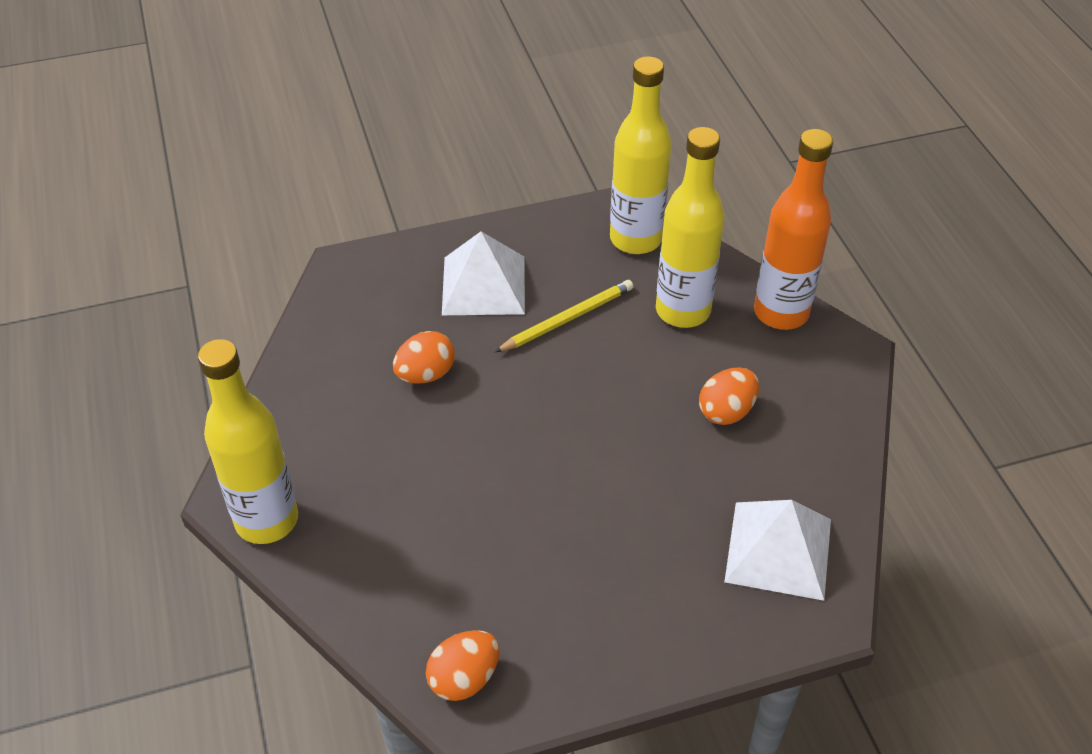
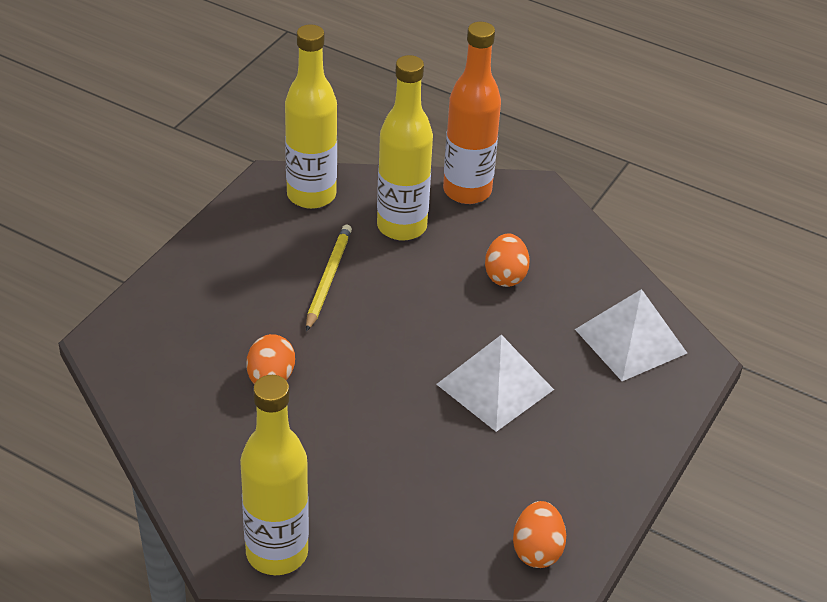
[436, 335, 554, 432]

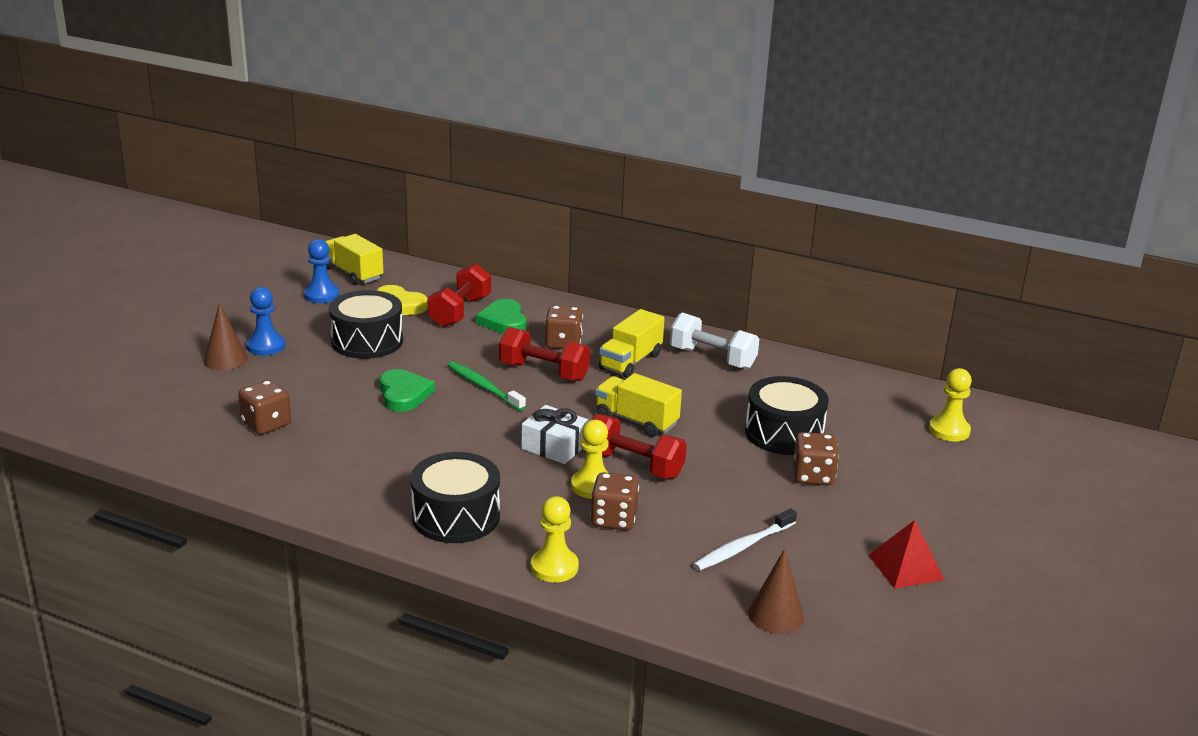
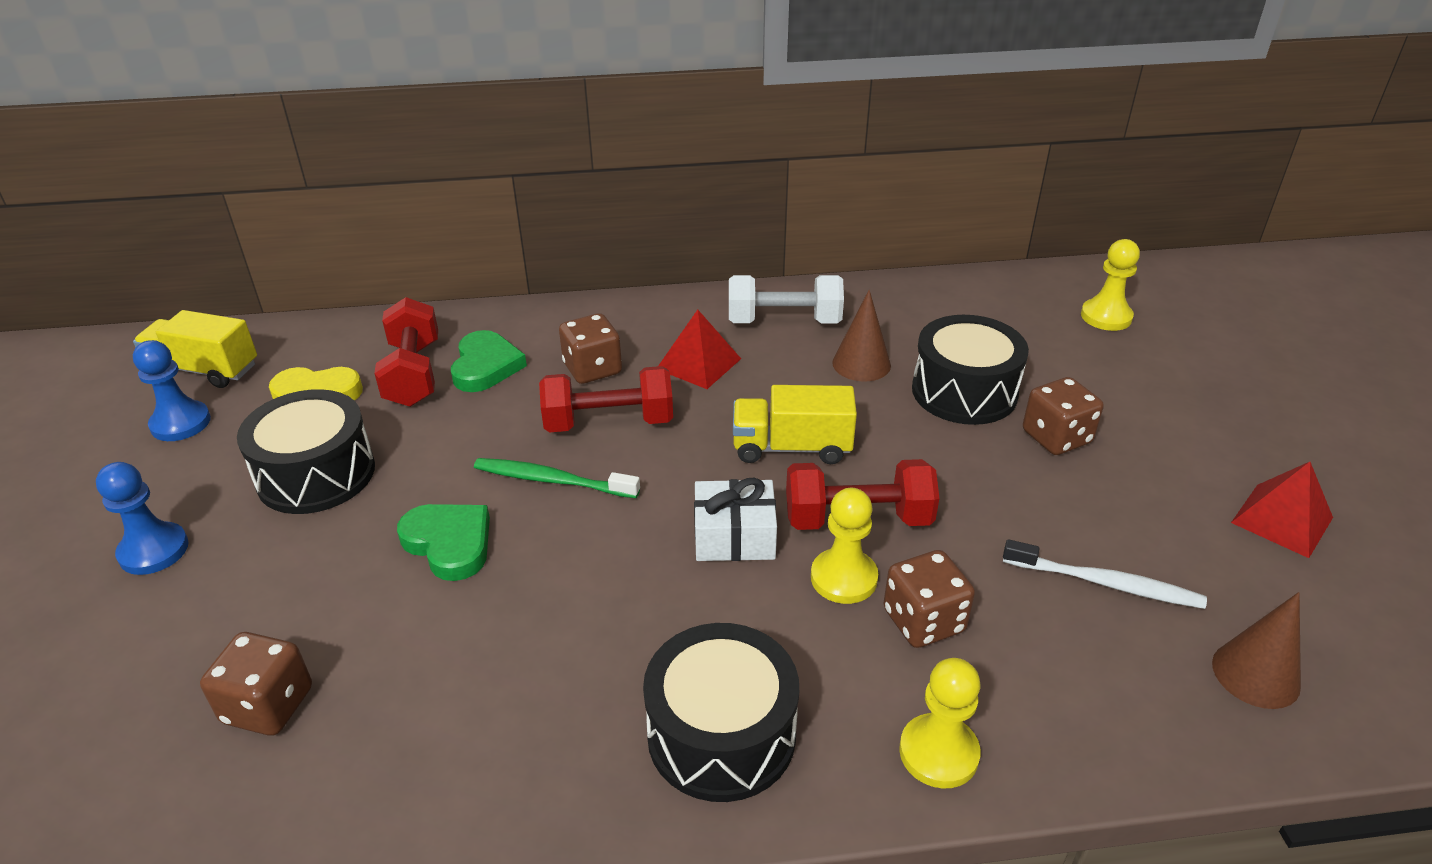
[451, 330, 527, 392]
[658, 310, 741, 389]
[832, 290, 891, 381]
[1003, 539, 1207, 609]

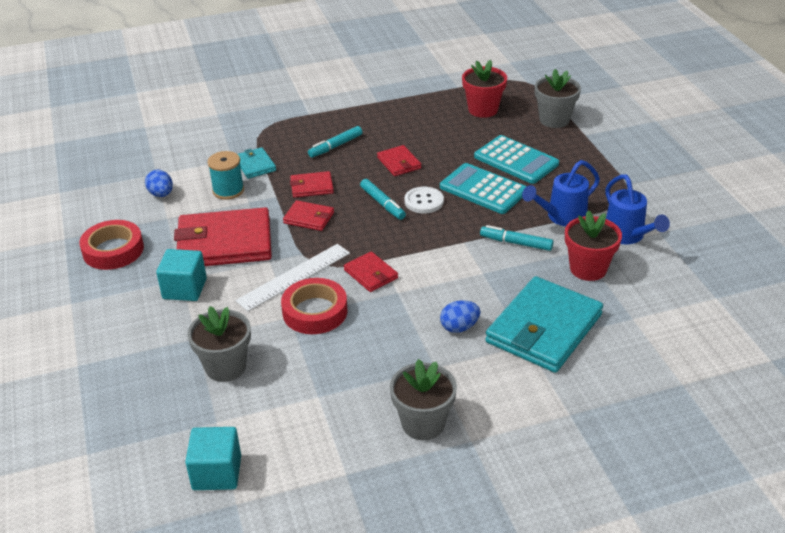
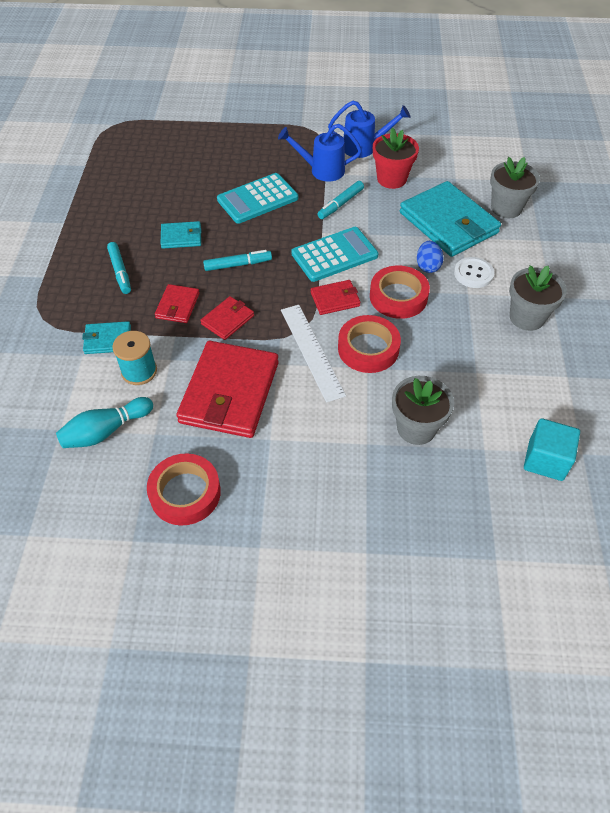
[56, 397, 153, 448]
[161, 221, 202, 249]
[278, 124, 362, 182]
[291, 227, 378, 282]
[370, 266, 430, 319]
[454, 257, 494, 288]
[490, 157, 540, 218]
[156, 249, 207, 301] (first image)
[462, 60, 507, 118] (first image)

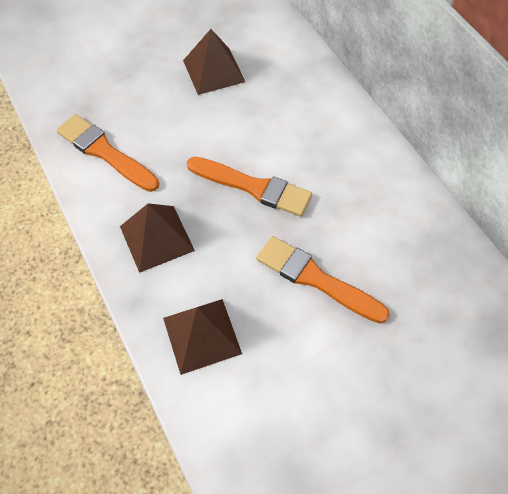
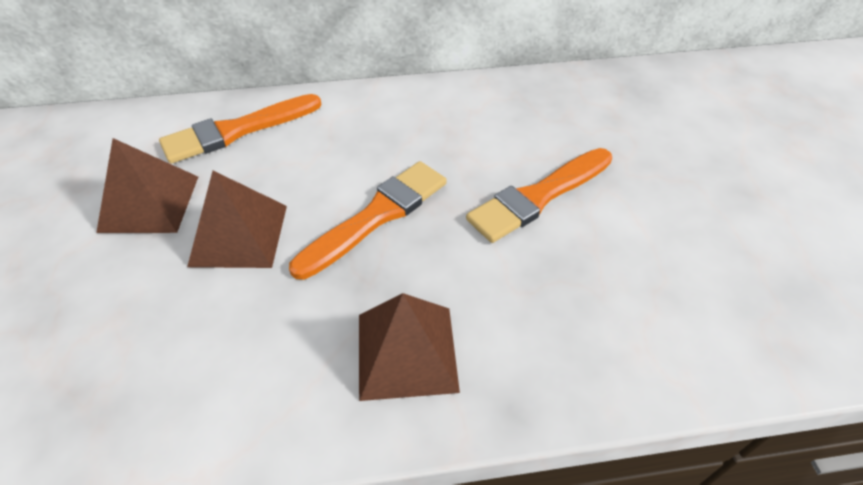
[159, 94, 321, 164]
[187, 171, 287, 268]

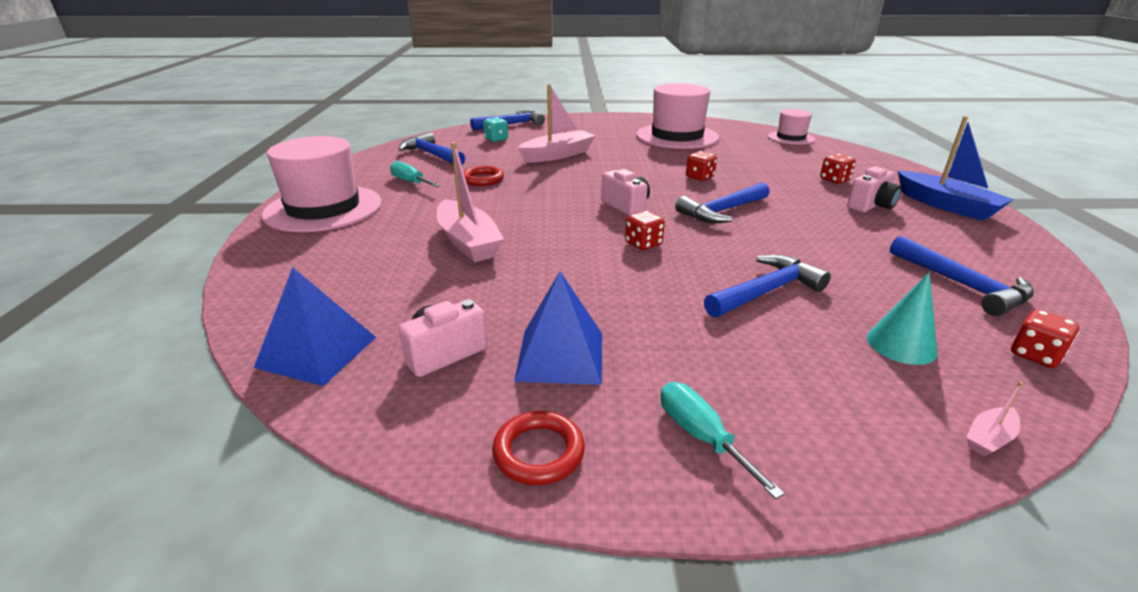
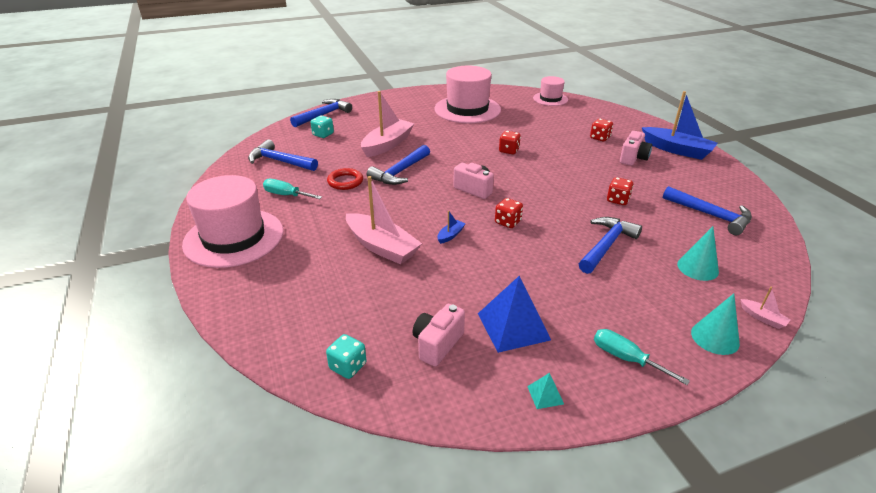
[326, 334, 366, 379]
[367, 145, 430, 185]
[437, 211, 466, 244]
[527, 373, 564, 409]
[607, 177, 634, 205]
[691, 293, 740, 355]
[740, 287, 790, 329]

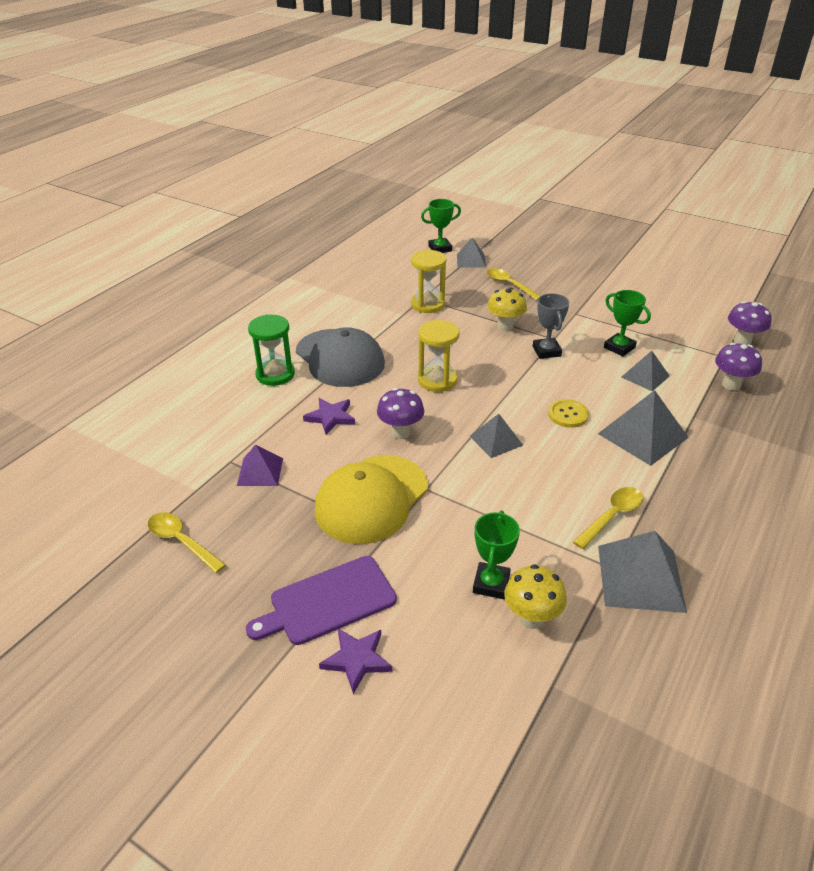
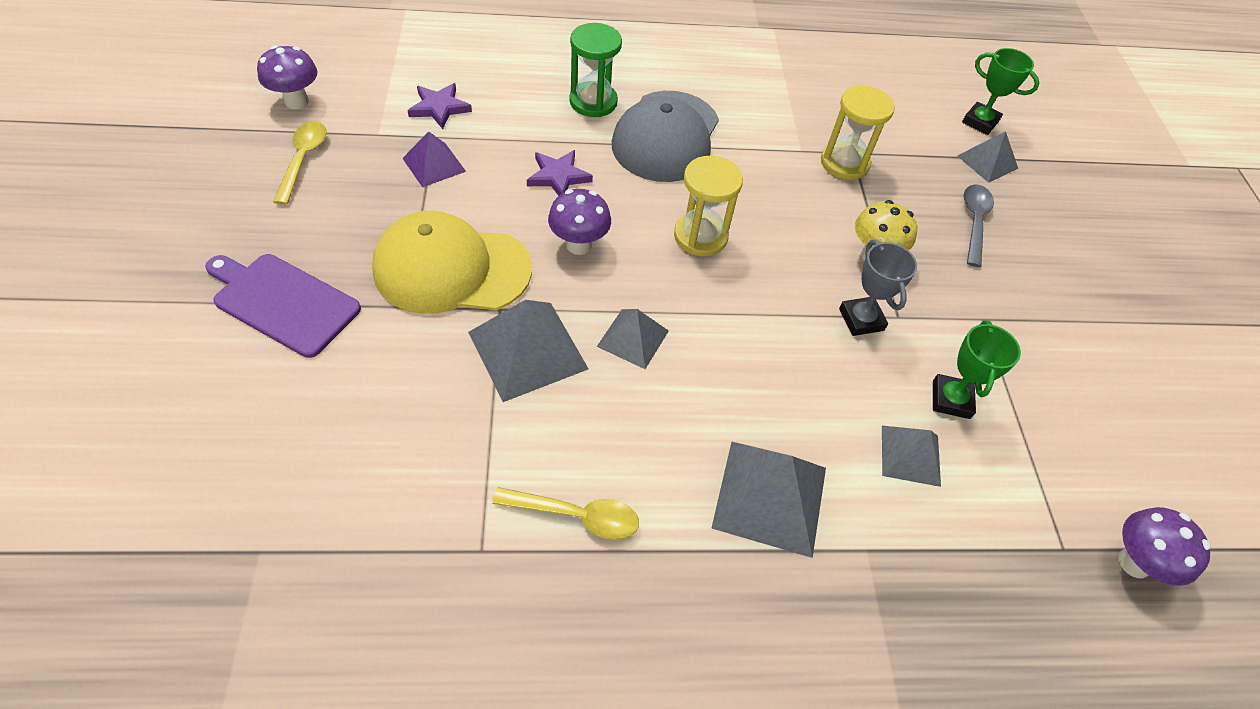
[257, 45, 318, 109]
[407, 83, 472, 129]
[468, 300, 588, 402]
[839, 240, 917, 336]
[963, 184, 994, 267]
[473, 511, 520, 599] (first image)
[504, 564, 567, 629] (first image)
[548, 399, 589, 428] (first image)

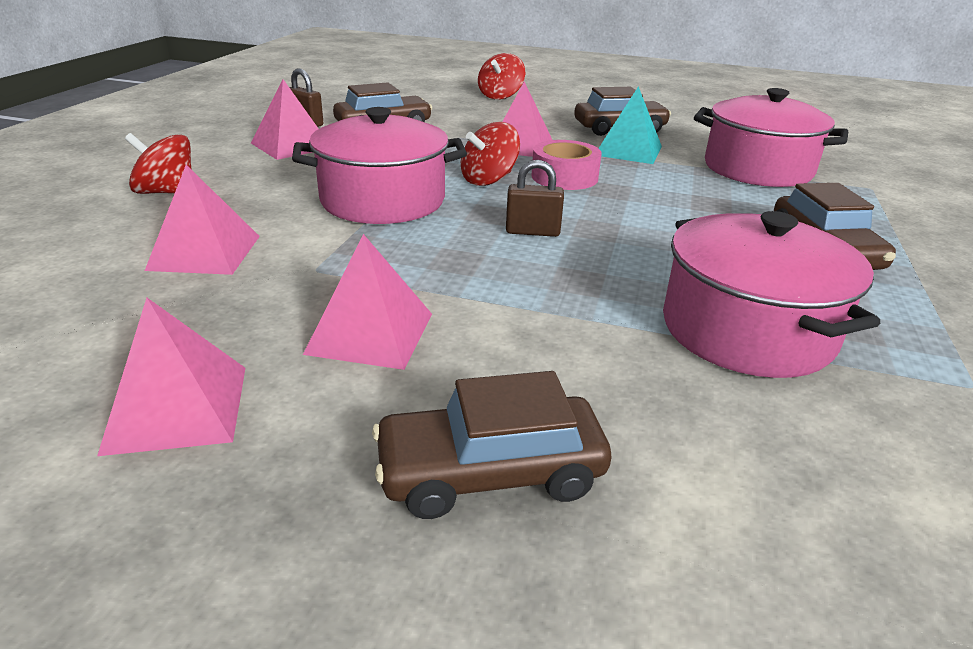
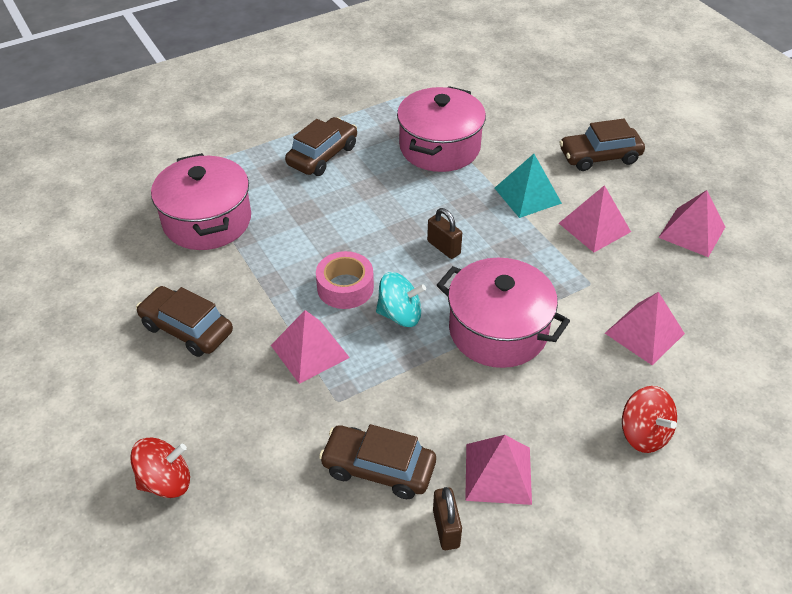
[376, 272, 426, 327]
[495, 154, 562, 218]
[559, 119, 645, 171]

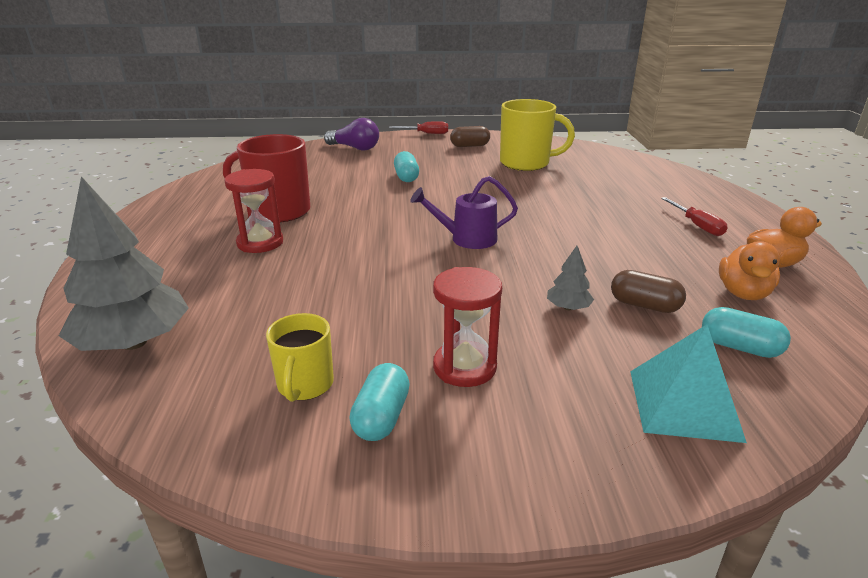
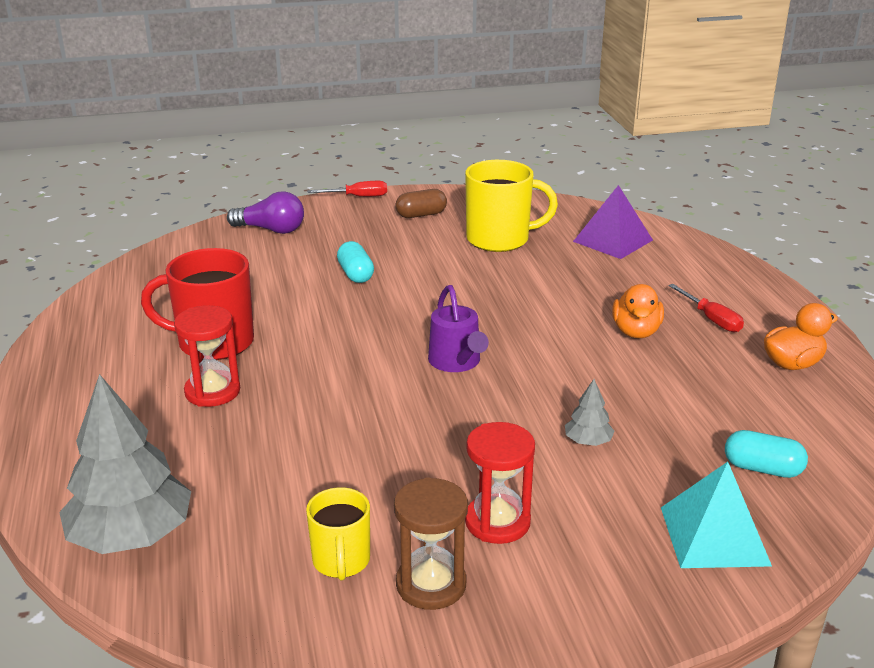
[394, 477, 468, 610]
[428, 285, 489, 372]
[573, 185, 653, 259]
[612, 284, 664, 338]
[611, 270, 686, 313] (first image)

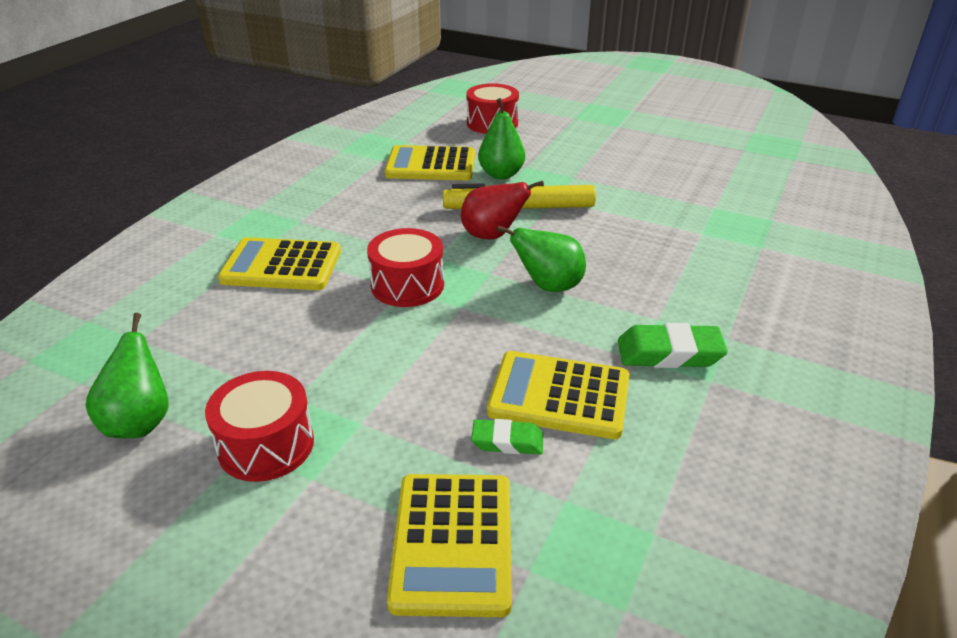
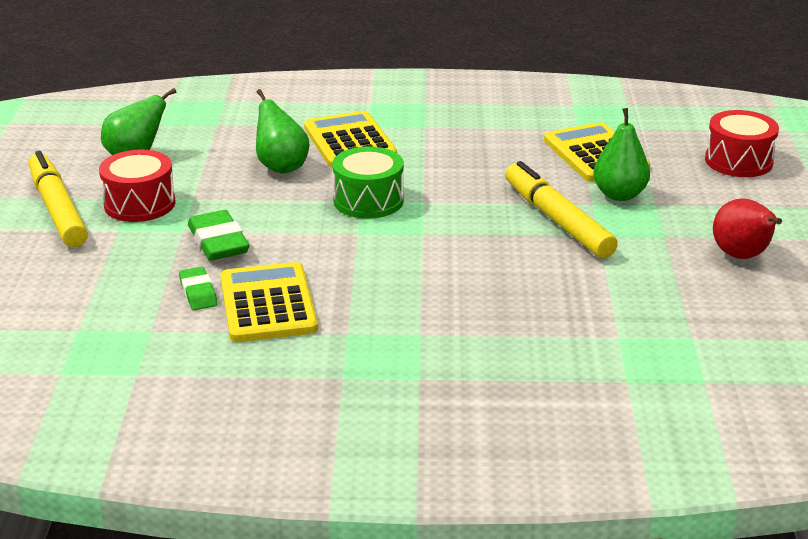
[28, 151, 88, 247]
[188, 210, 249, 261]
[256, 89, 309, 173]
[332, 146, 404, 219]
[713, 198, 782, 259]
[387, 474, 512, 617] (first image)

